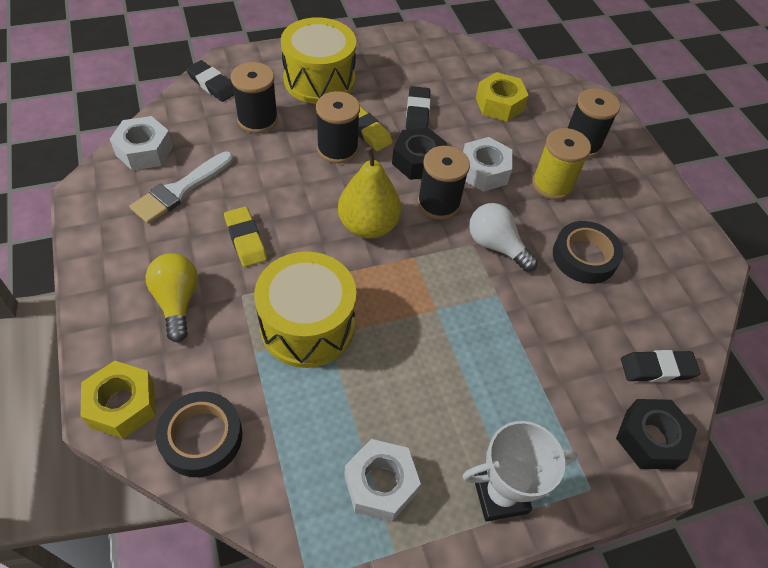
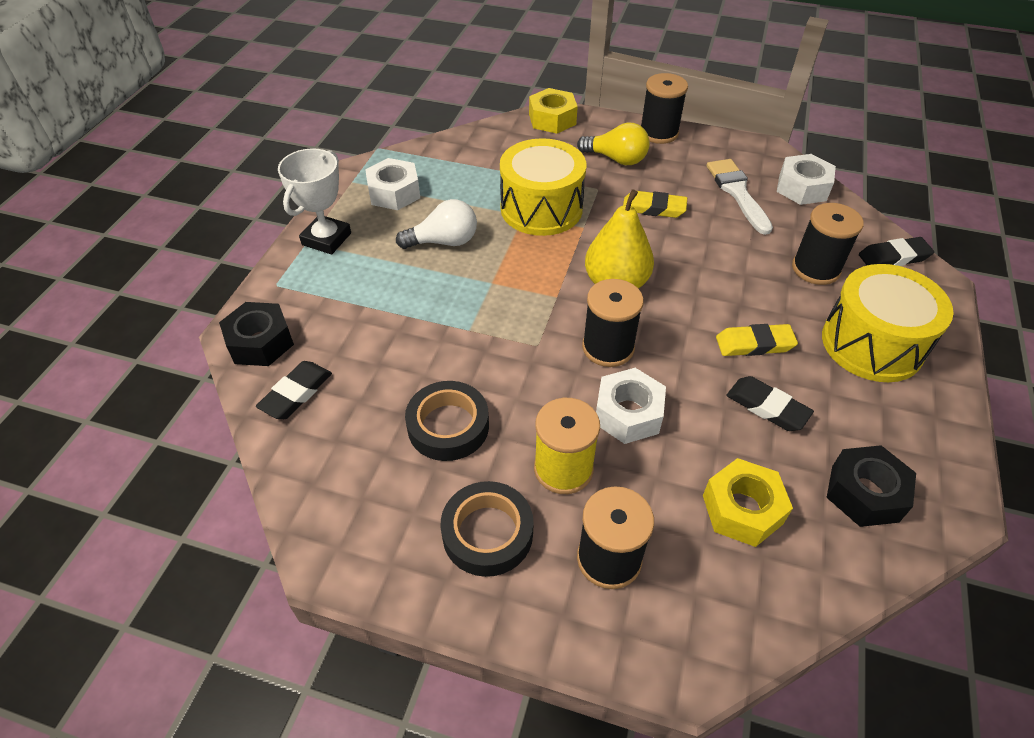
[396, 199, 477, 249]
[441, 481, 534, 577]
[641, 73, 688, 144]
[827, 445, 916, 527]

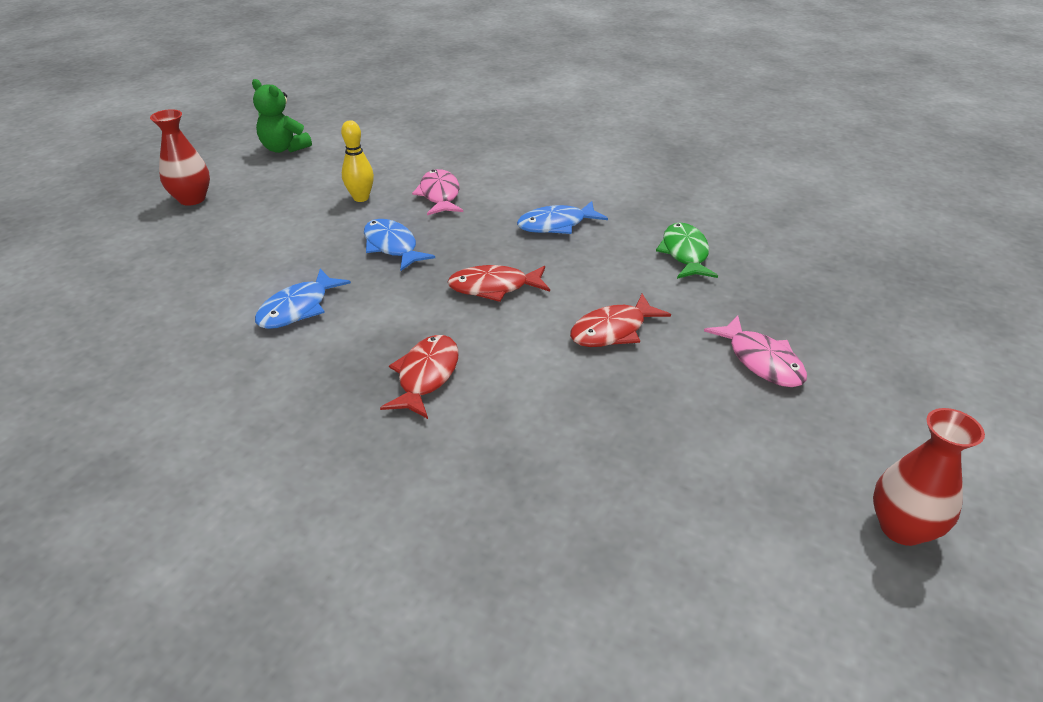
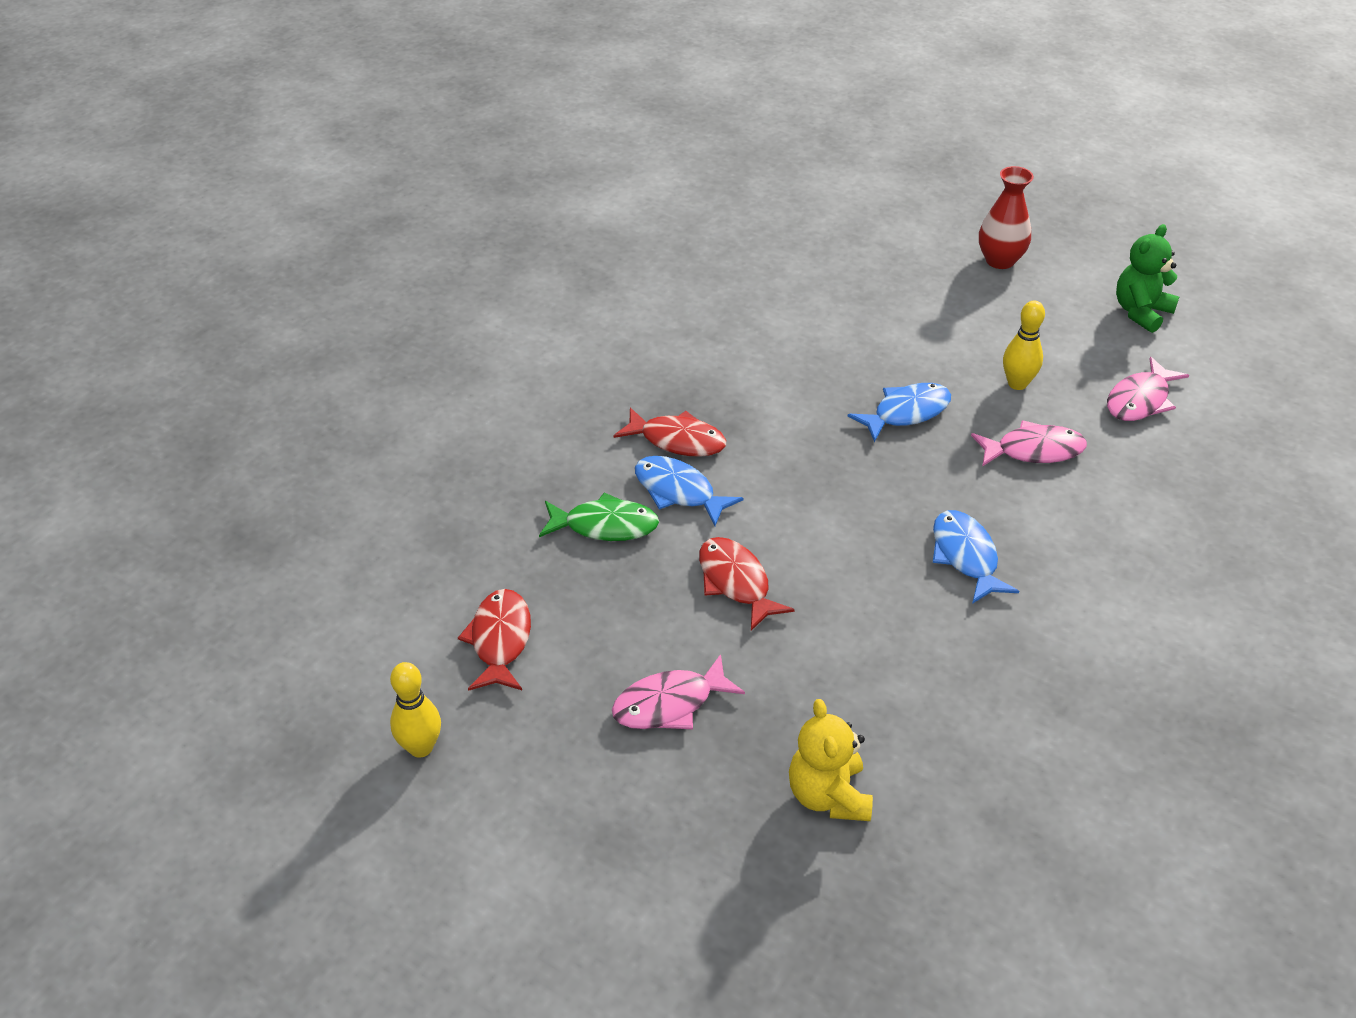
[390, 662, 441, 758]
[458, 589, 531, 691]
[539, 492, 659, 541]
[635, 456, 744, 526]
[789, 699, 873, 821]
[1107, 357, 1189, 421]

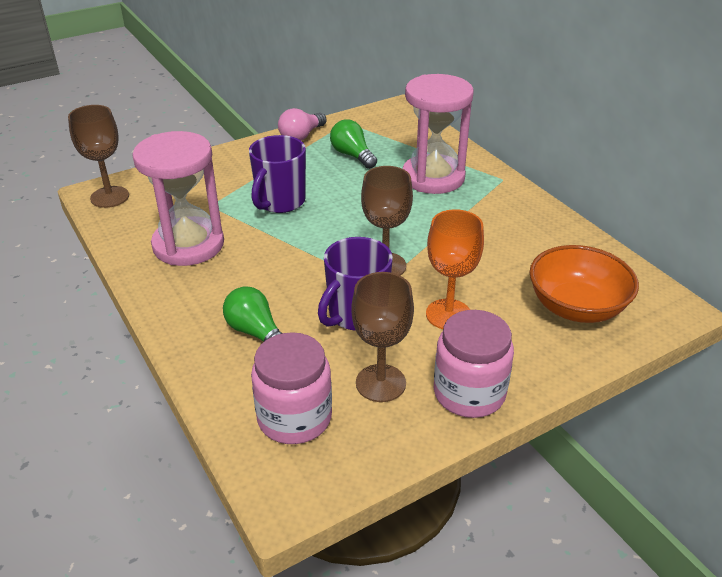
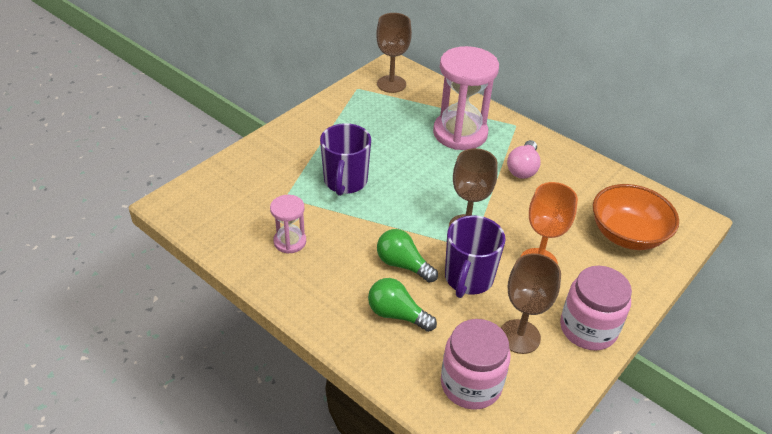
[270, 195, 306, 254]
[376, 13, 412, 93]
[377, 229, 438, 283]
[507, 140, 541, 179]

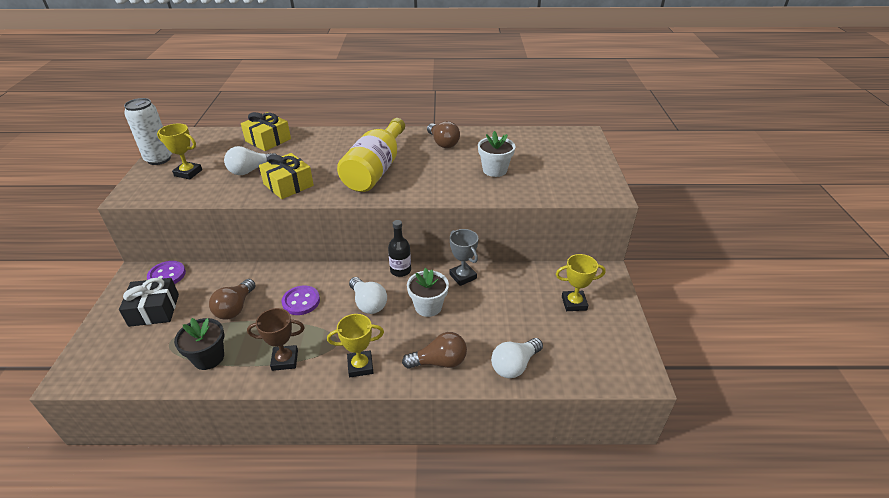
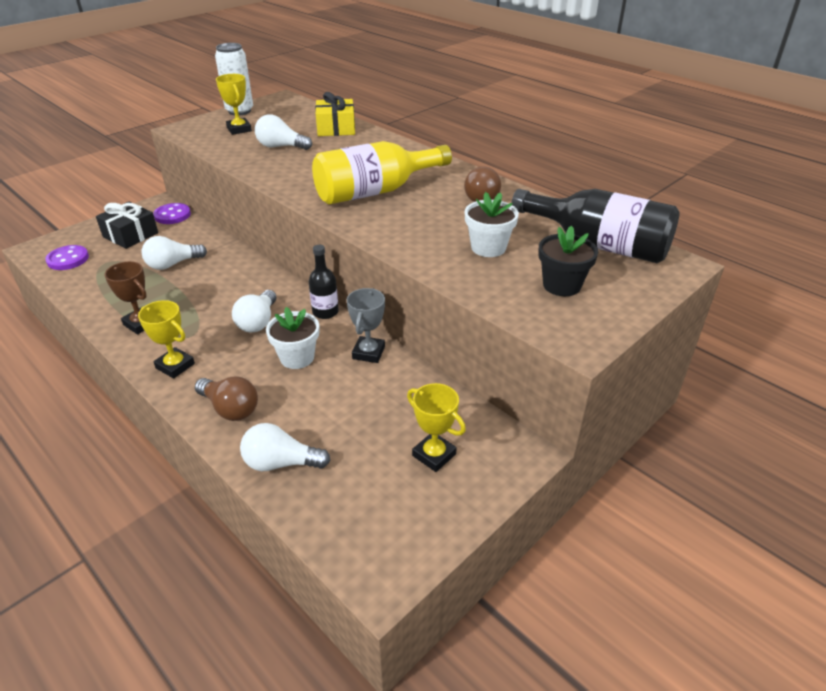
[45, 245, 89, 270]
[142, 236, 207, 270]
[511, 189, 680, 263]
[538, 226, 598, 296]
[259, 153, 314, 199] (first image)

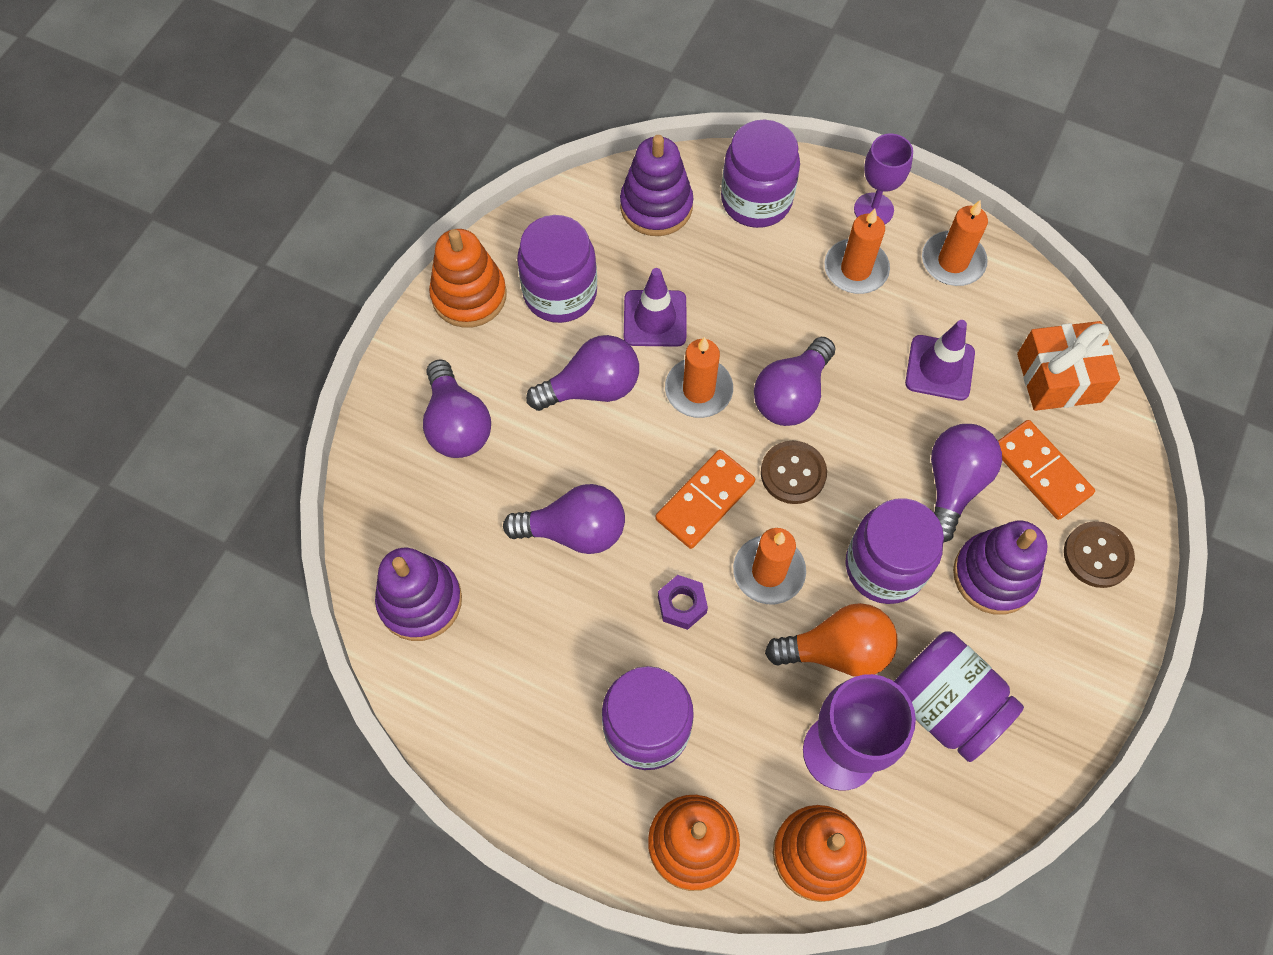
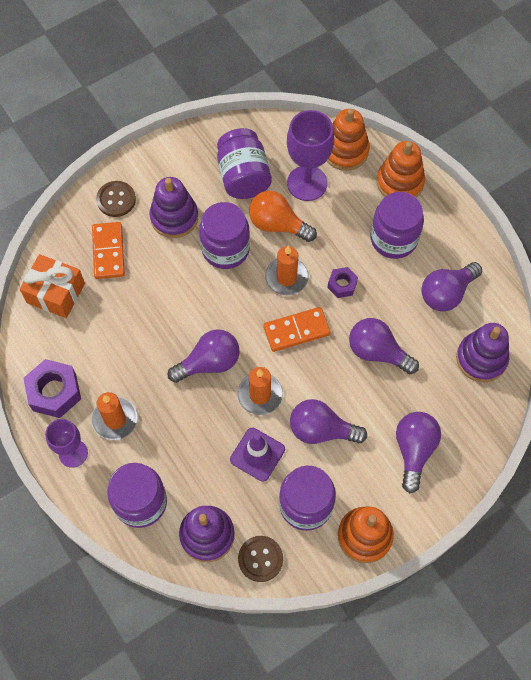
[23, 359, 81, 418]
[238, 536, 283, 582]
[421, 262, 482, 312]
[905, 320, 975, 401] (first image)

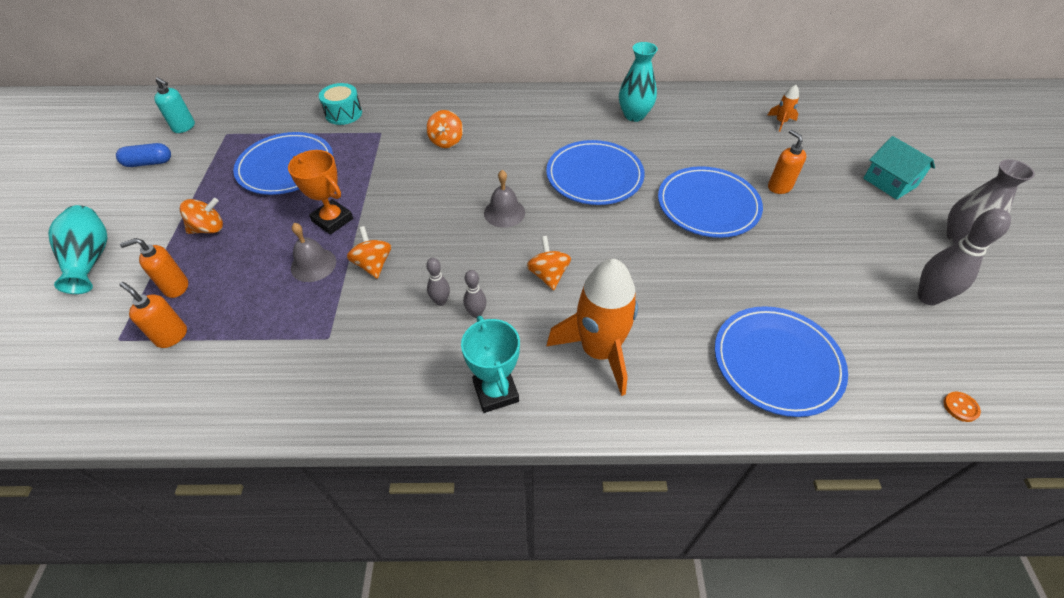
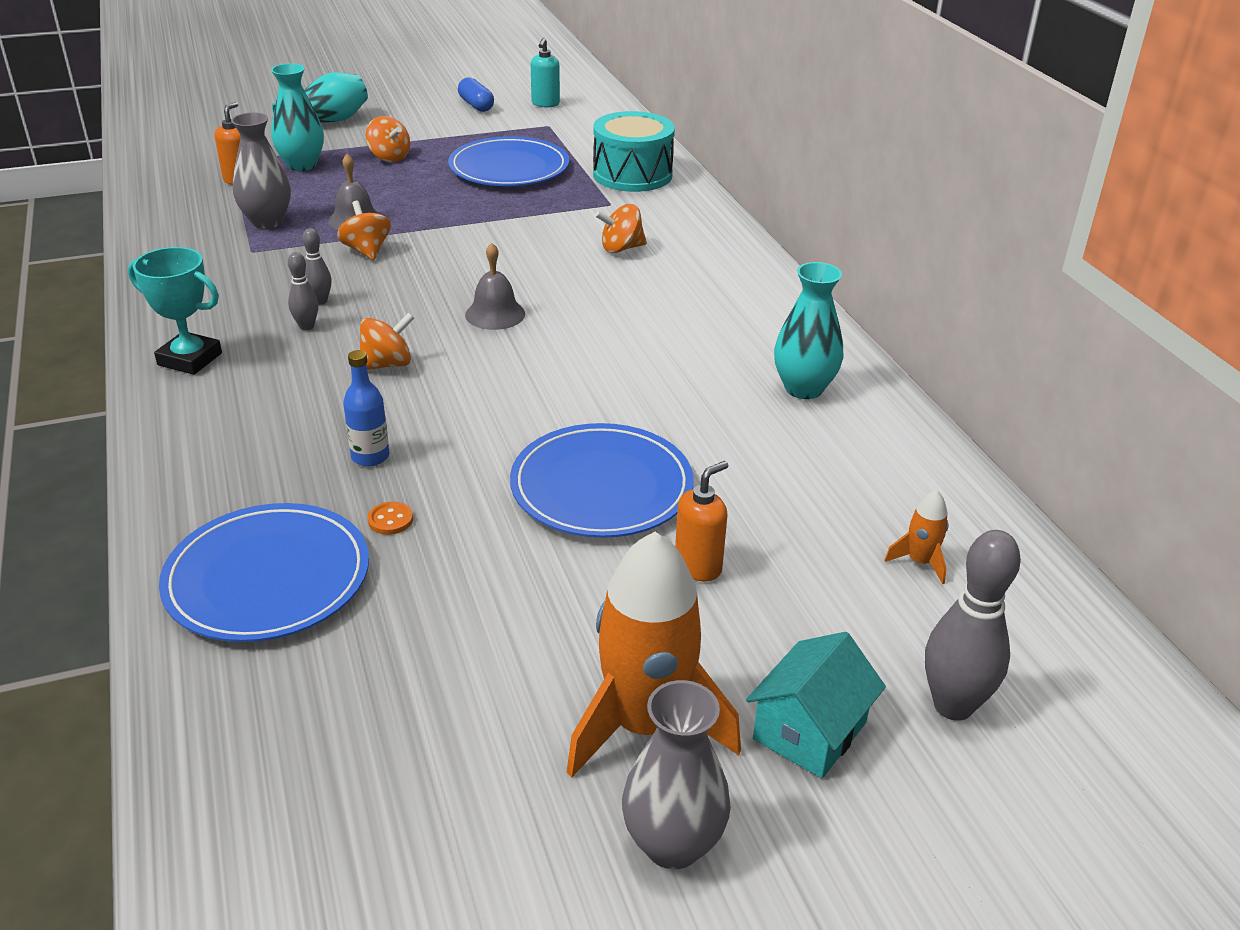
[128, 247, 222, 375]
[231, 112, 291, 229]
[271, 63, 324, 171]
[337, 201, 391, 261]
[343, 350, 390, 466]
[368, 502, 413, 535]
[566, 532, 741, 778]
[593, 111, 675, 192]
[925, 530, 1021, 721]
[288, 150, 353, 235] (first image)
[546, 140, 645, 205] (first image)

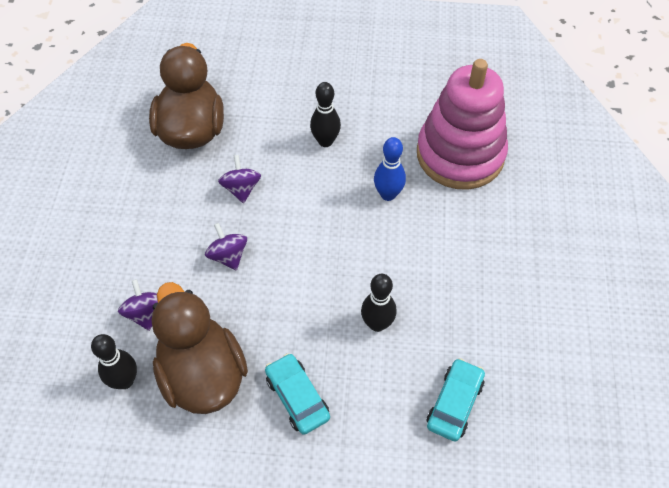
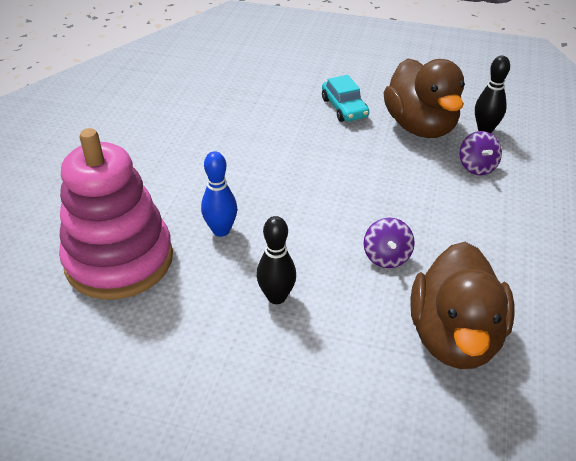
[205, 223, 247, 271] (first image)
[361, 274, 397, 332] (first image)
[427, 358, 485, 442] (first image)

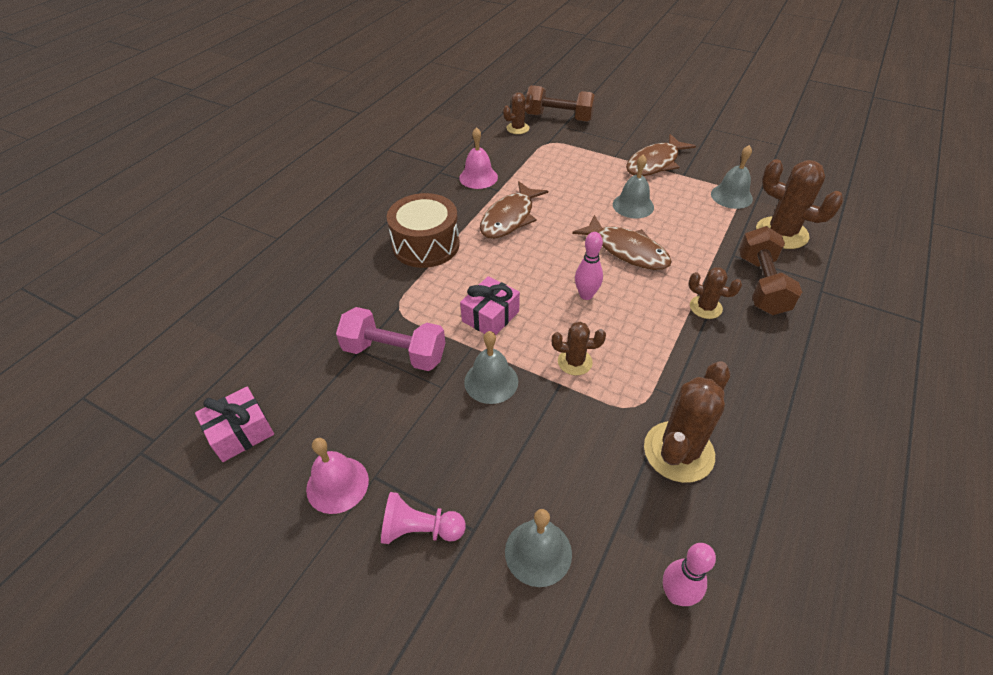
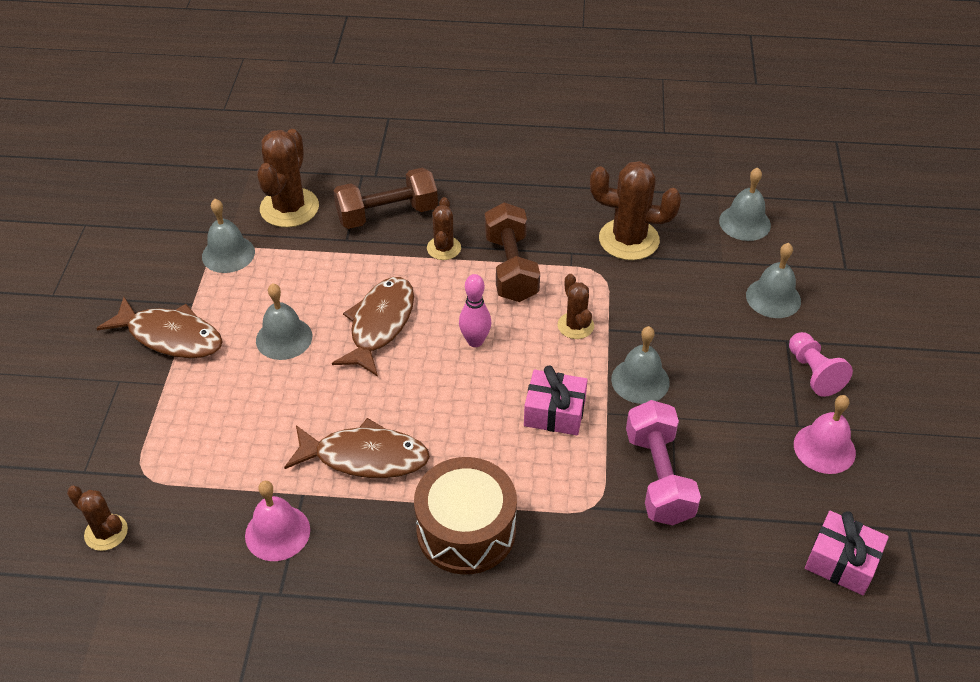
[485, 202, 540, 302]
[719, 167, 771, 241]

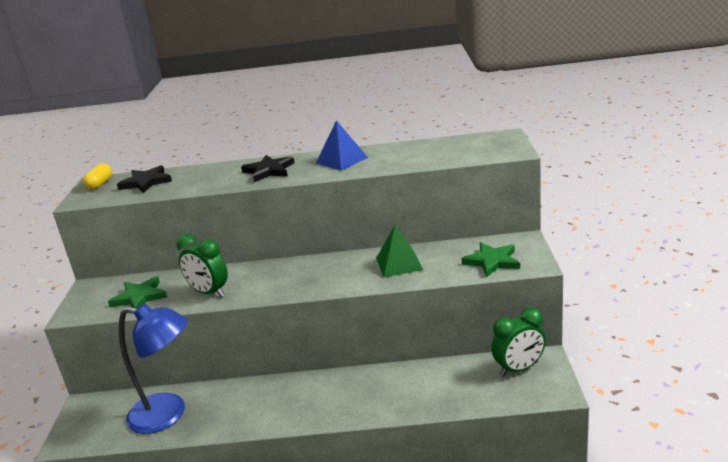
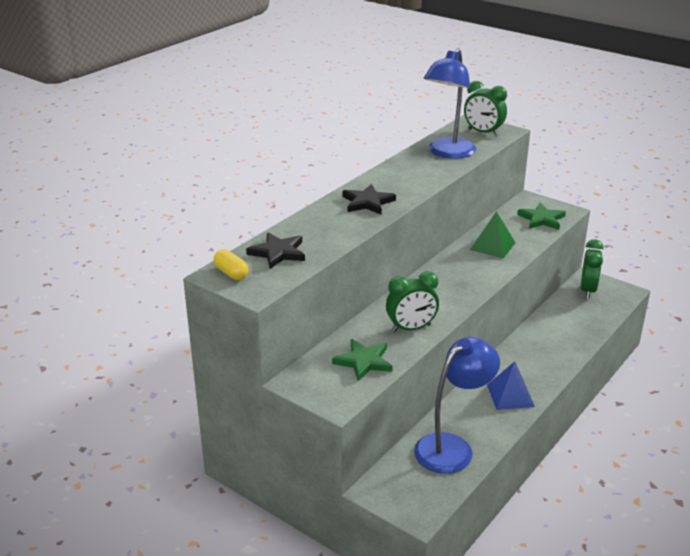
[424, 48, 476, 159]
[464, 81, 507, 136]
[487, 361, 535, 410]

